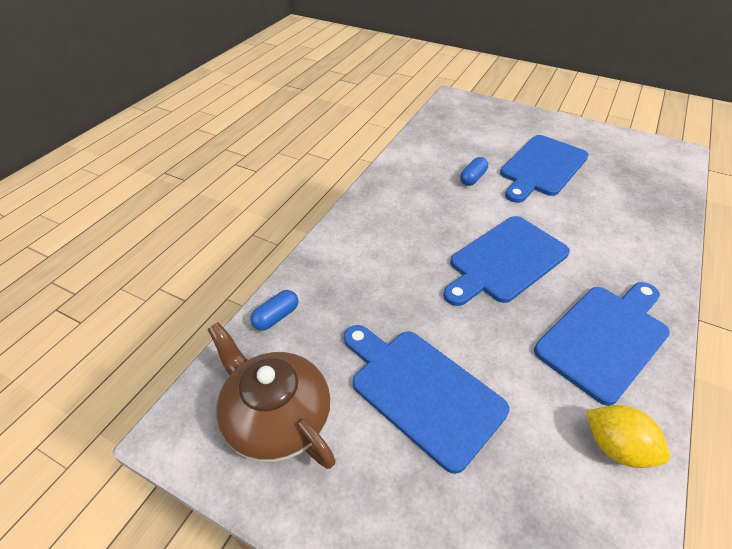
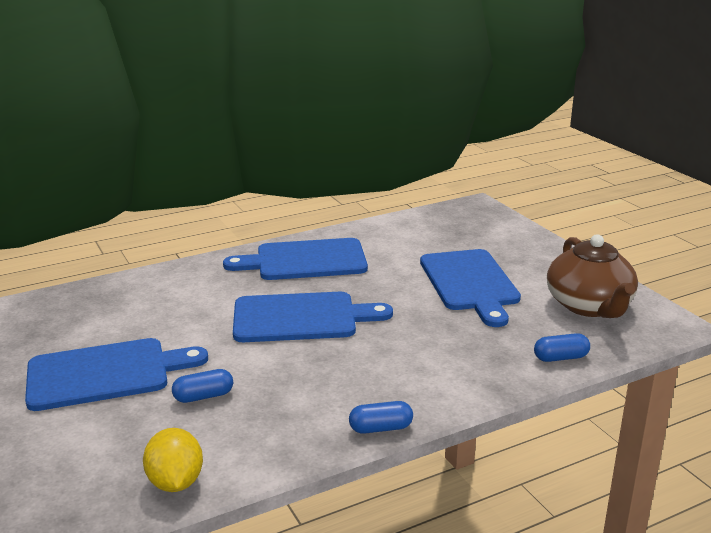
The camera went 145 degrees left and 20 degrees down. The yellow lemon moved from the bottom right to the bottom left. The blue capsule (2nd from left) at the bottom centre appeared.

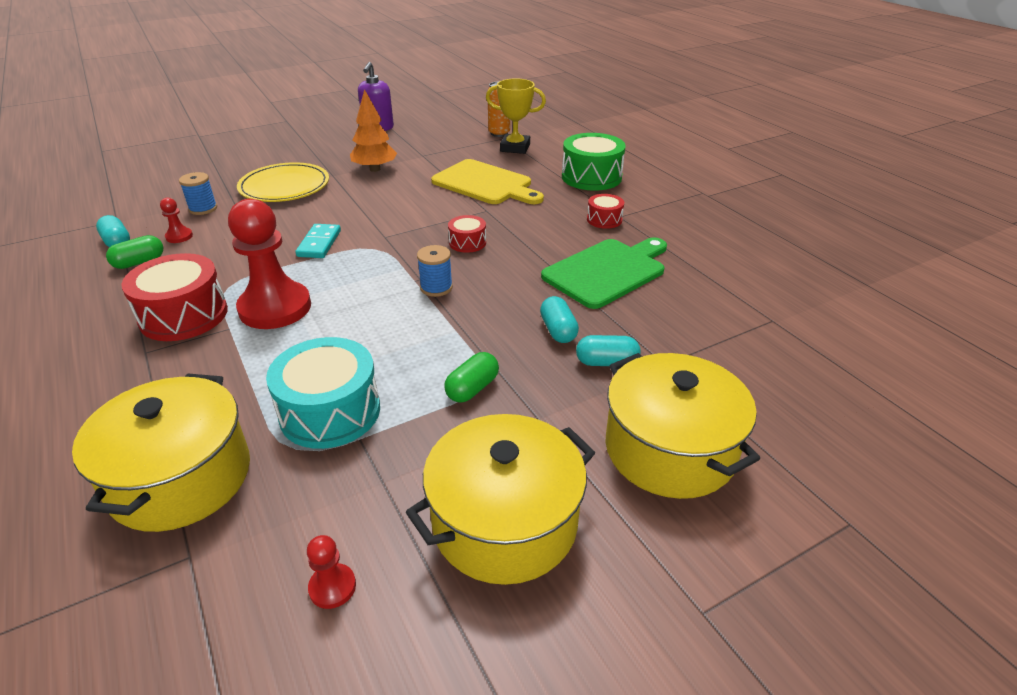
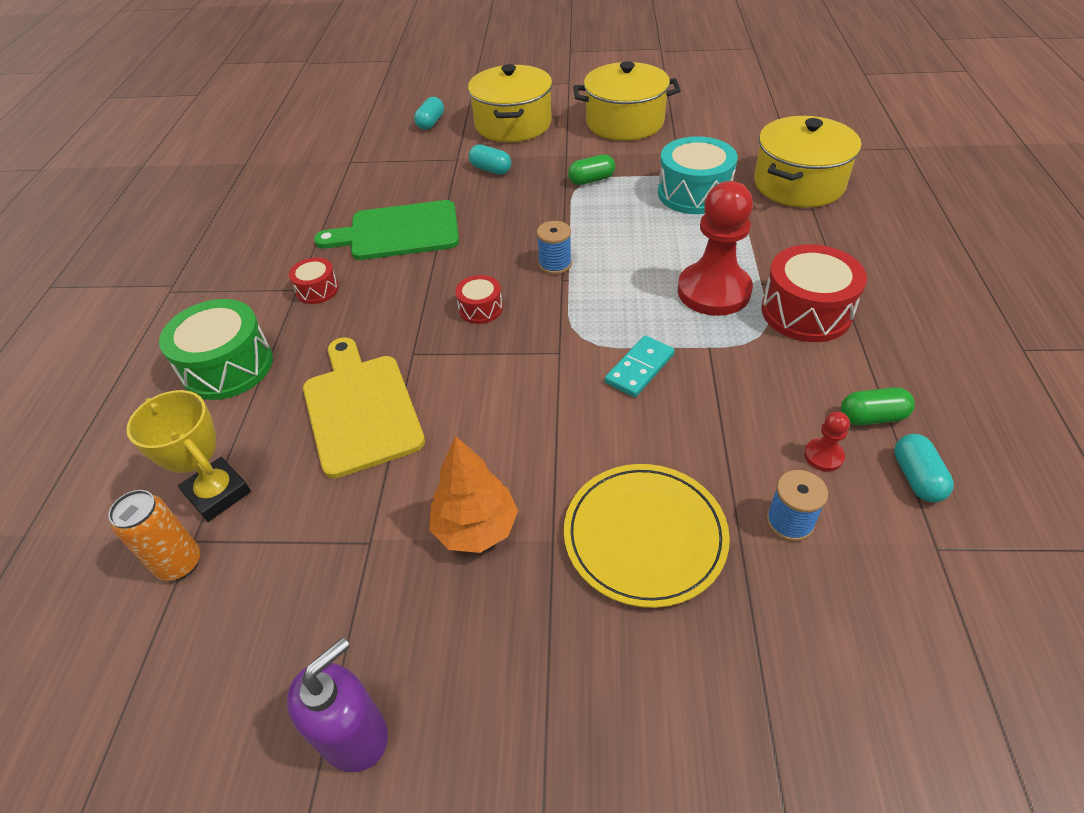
The camera went 145 degrees left and 10 degrees up. The turquoise capsule (2nd from left in the first image) moved from the centre to the top centre. The red pawn (3rd from left) at the bottom left disappeared.

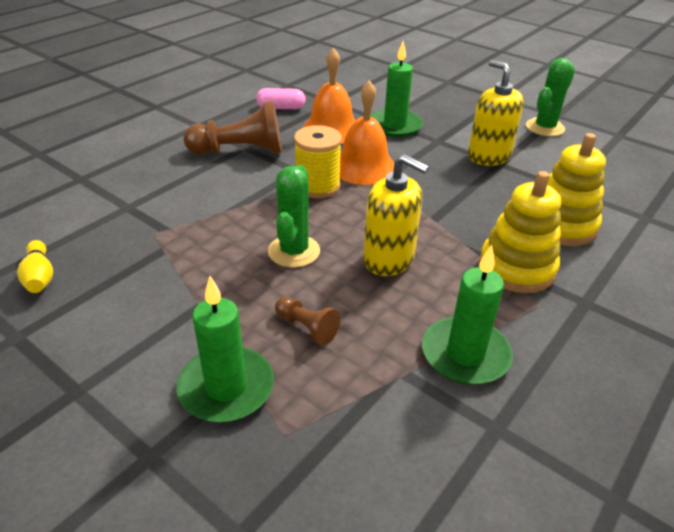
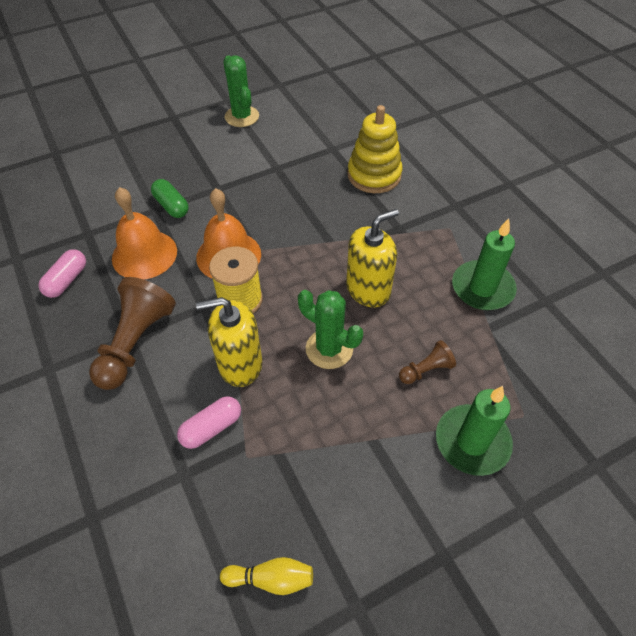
The camera went 65 degrees left and 15 degrees up. The green candle (2nd from left) at the top centre was replaced by the green capsule at the top left. The pink capsule (2nd from left) at the middle left appeared. The yellow soap dispenser (2nd from left in the first image) moved from the top right to the centre. The yellow stacking toy (1st from left) at the middle right disappeared.

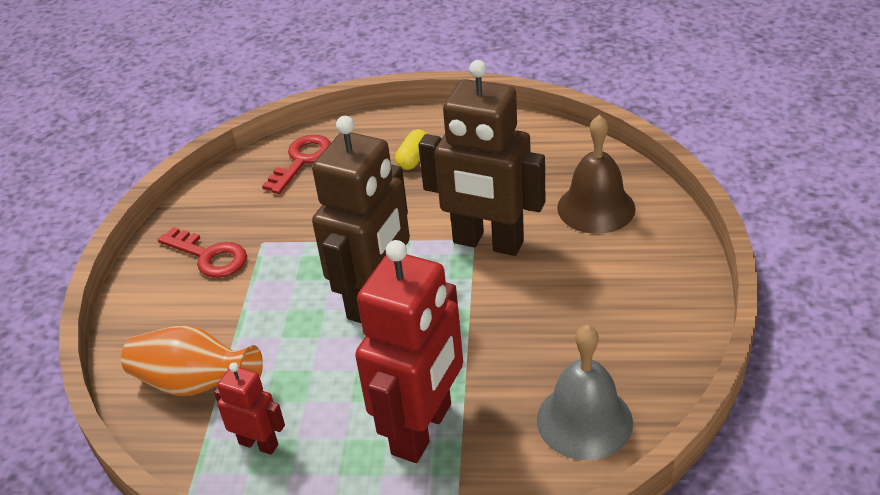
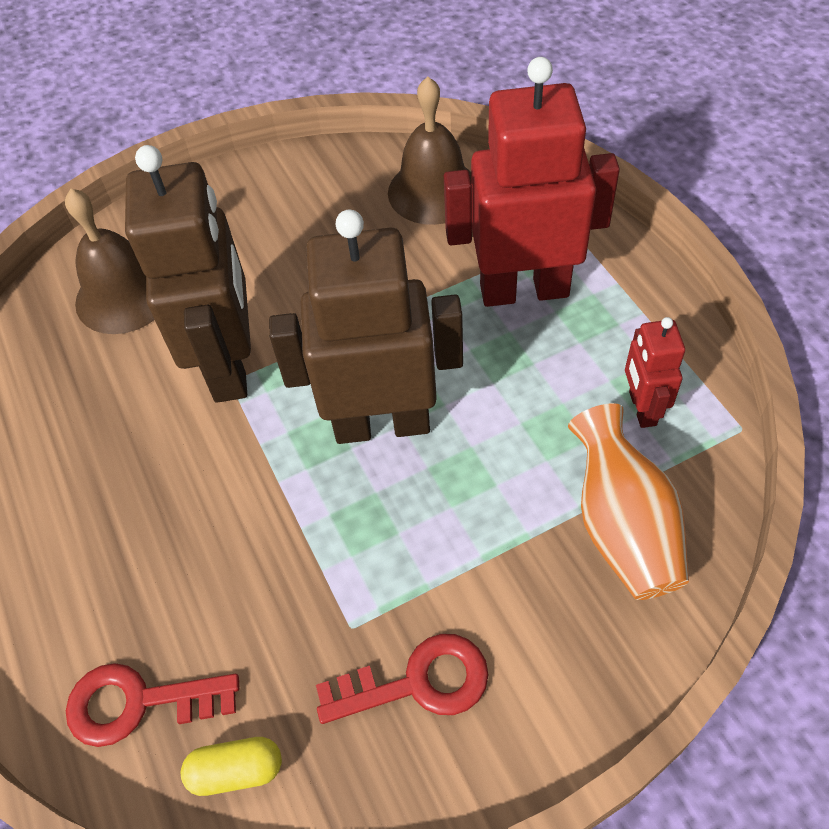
The camera went 120 degrees left and 15 degrees up. The yellow capsule moved from the top centre to the bottom left. The red key (1st from left in the first image) at the middle left turned 75 degrees clockwise. The grey bell at the bottom centre became the brown bell (2nd from left) at the top centre.

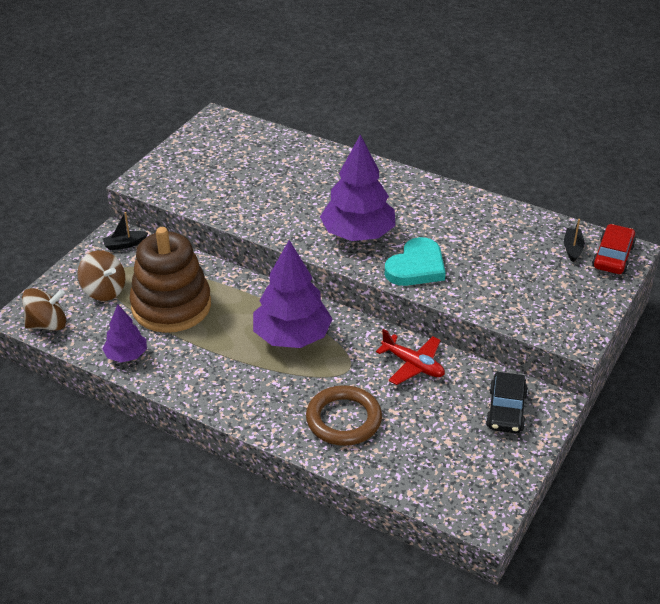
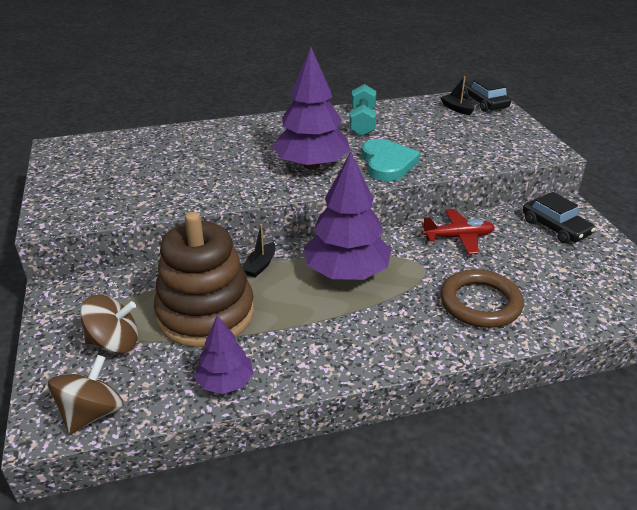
The camera went 45 degrees left and 5 degrees down. The black boat (1st from left) moved from the middle left to the centre. The turquoise dumbbell at the top centre appeared. The red car at the middle right became the black car (1st from left) at the top right.

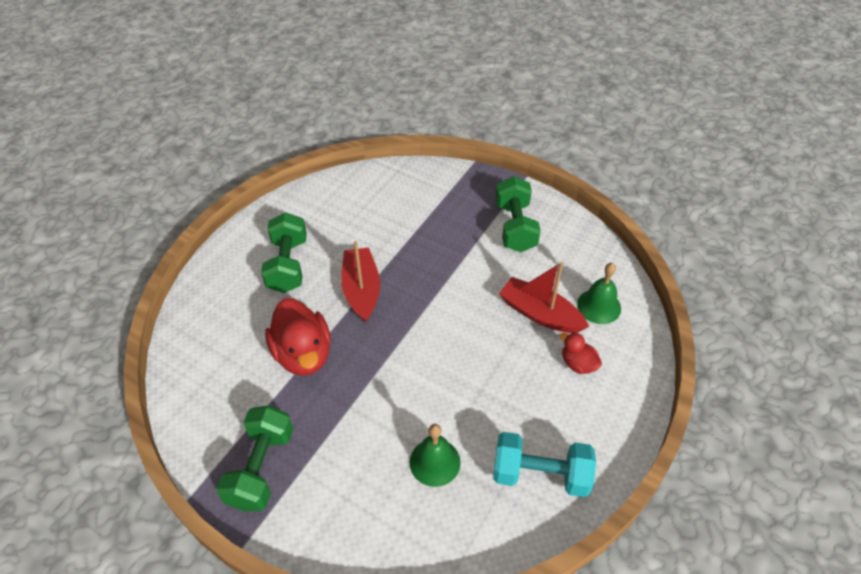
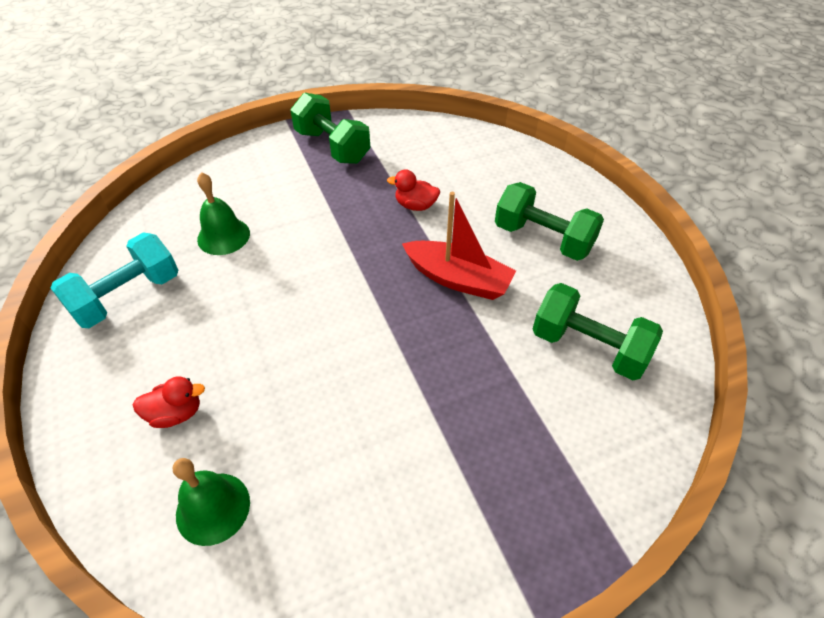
The camera went 125 degrees right and 0 degrees up. The red duck (1st from left in the first image) at the centre changed to 0.51 times the size. The green dumbbell (3rd from left) moved from the centre to the middle right. The red boat (2nd from left) at the centre disappeared.

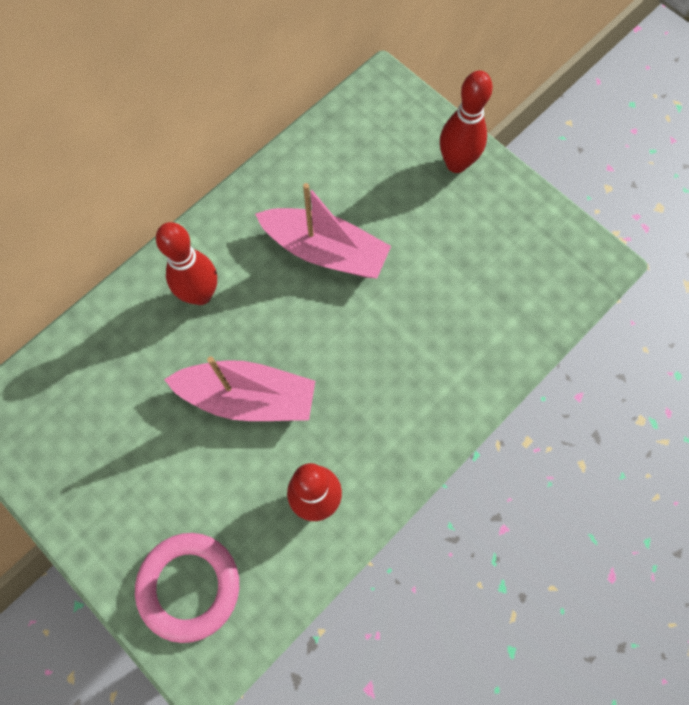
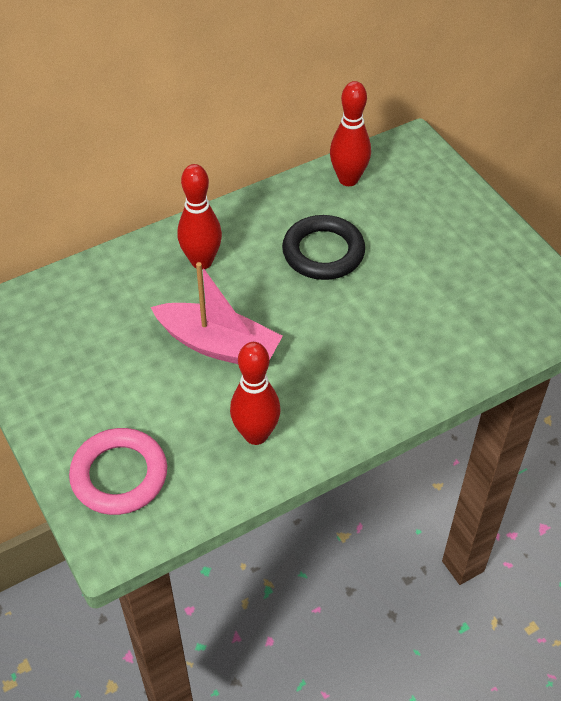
The camera went 15 degrees right and 20 degrees down. The pink boat (2nd from left) at the top centre was replaced by the black ring at the centre. The red bowling pin (3rd from left) moved from the top right to the top centre.

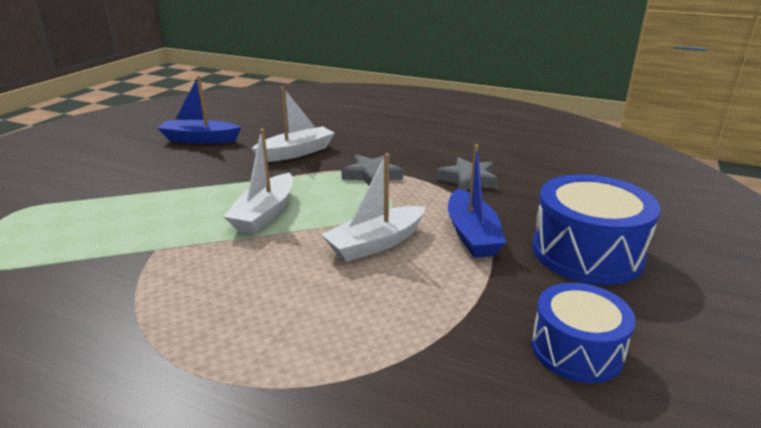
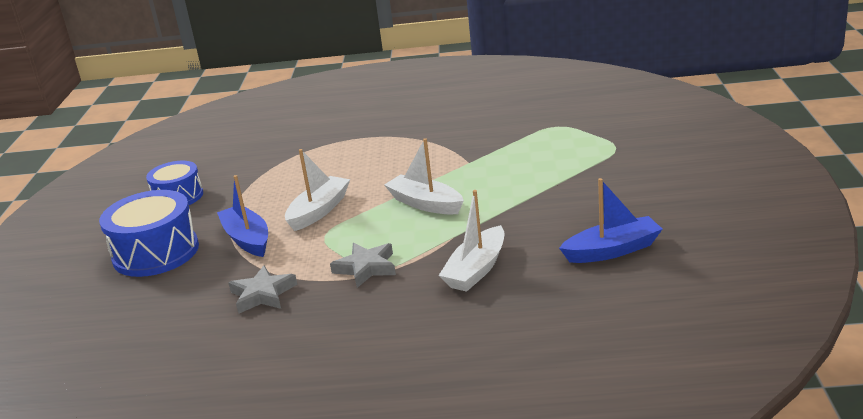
The camera went 160 degrees right and 0 degrees up. The white boat (1st from left in the first image) at the centre turned 45 degrees counterclockwise.

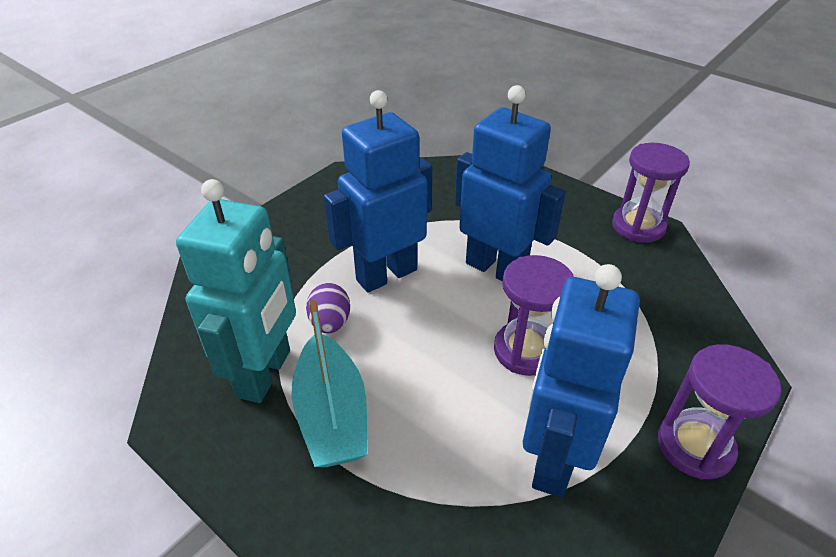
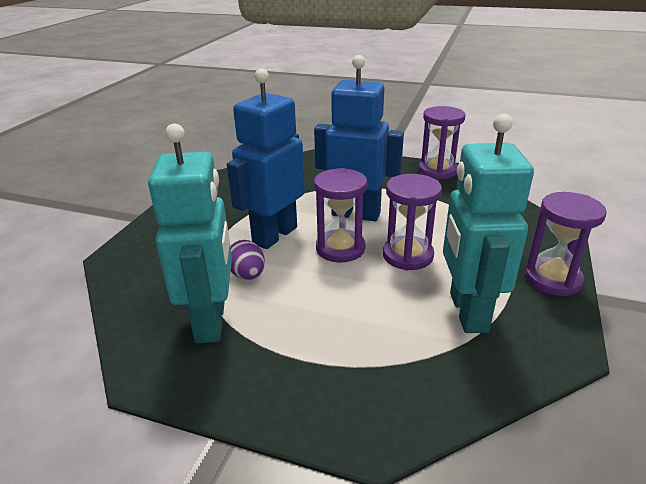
The camera went 20 degrees left and 10 degrees down. The purple hourglass (1st from left) at the centre appeared. The blue robot (3rd from left) at the bottom right became the turquoise robot (2nd from left) at the middle right. The turquoise boat at the bottom centre disappeared.

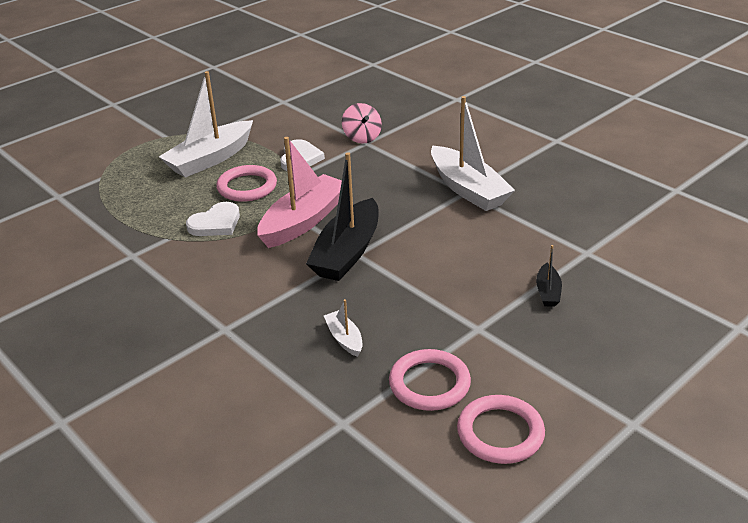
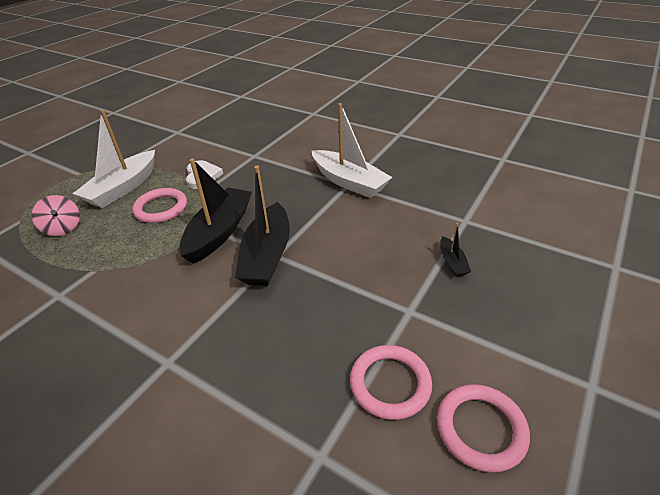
The camera went 15 degrees left and 5 degrees up. The pink spinning top moved from the top centre to the middle left. The pink boat at the centre became the black boat (1st from left) at the middle left. The white heart (1st from left) at the middle left disappeared. The white boat (2nd from left) at the centre disappeared.

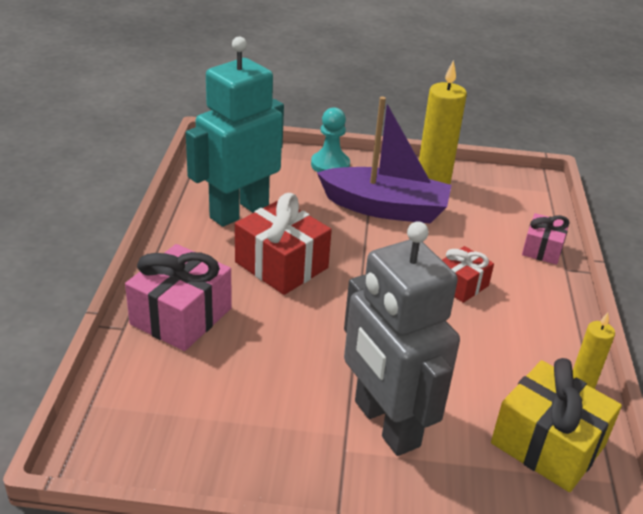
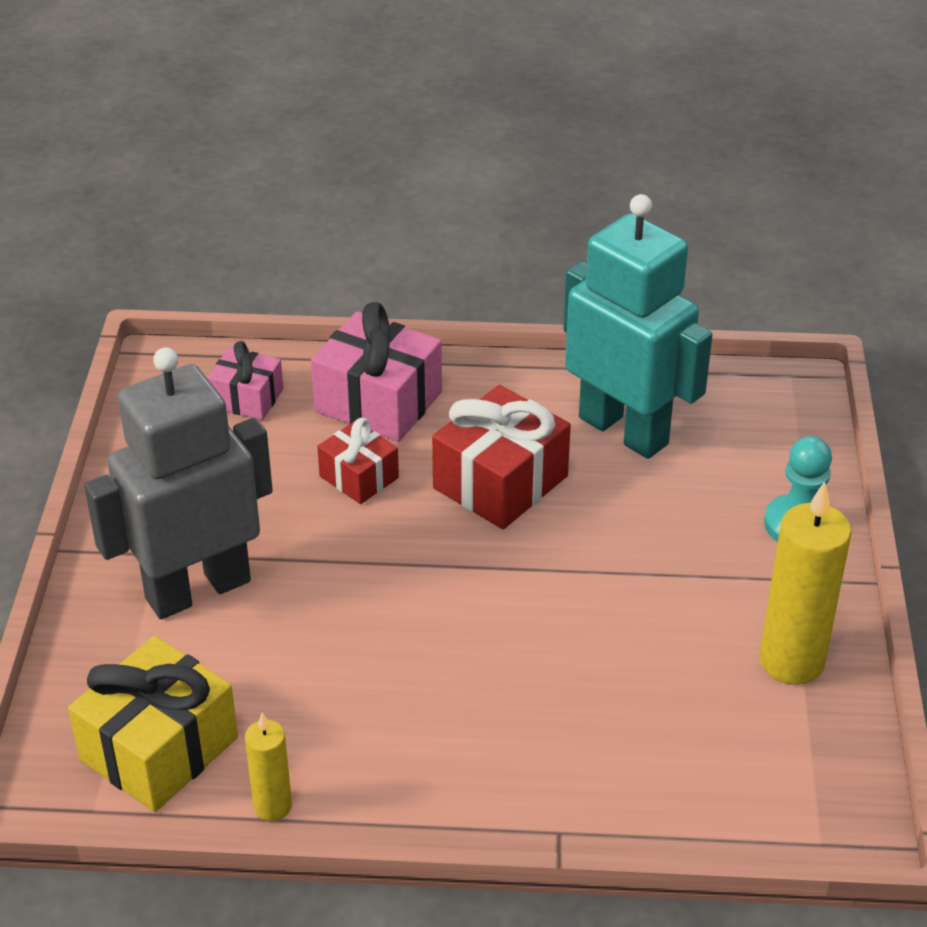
The camera went 90 degrees right and 5 degrees up. The pink gift (2nd from left in the first image) moved from the middle right to the middle left. The red gift (2nd from left in the first image) moved from the middle right to the centre. The purple boat at the top centre disappeared.

